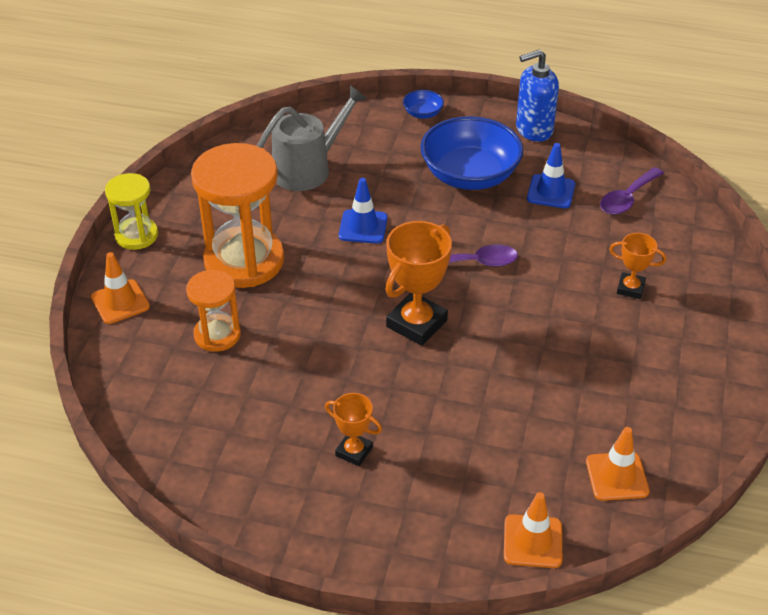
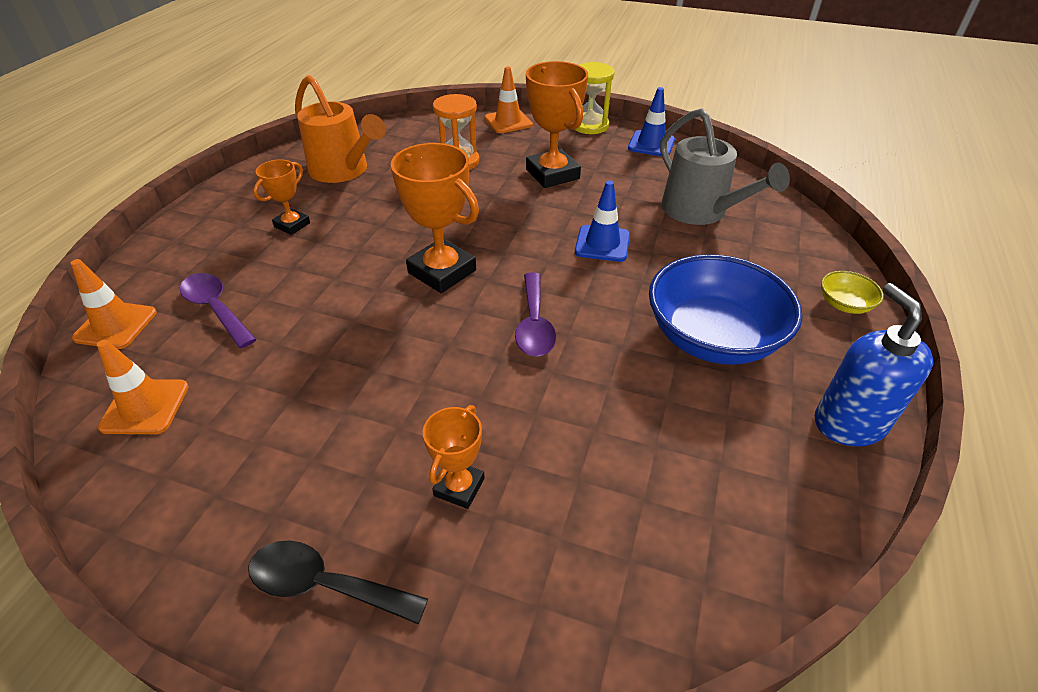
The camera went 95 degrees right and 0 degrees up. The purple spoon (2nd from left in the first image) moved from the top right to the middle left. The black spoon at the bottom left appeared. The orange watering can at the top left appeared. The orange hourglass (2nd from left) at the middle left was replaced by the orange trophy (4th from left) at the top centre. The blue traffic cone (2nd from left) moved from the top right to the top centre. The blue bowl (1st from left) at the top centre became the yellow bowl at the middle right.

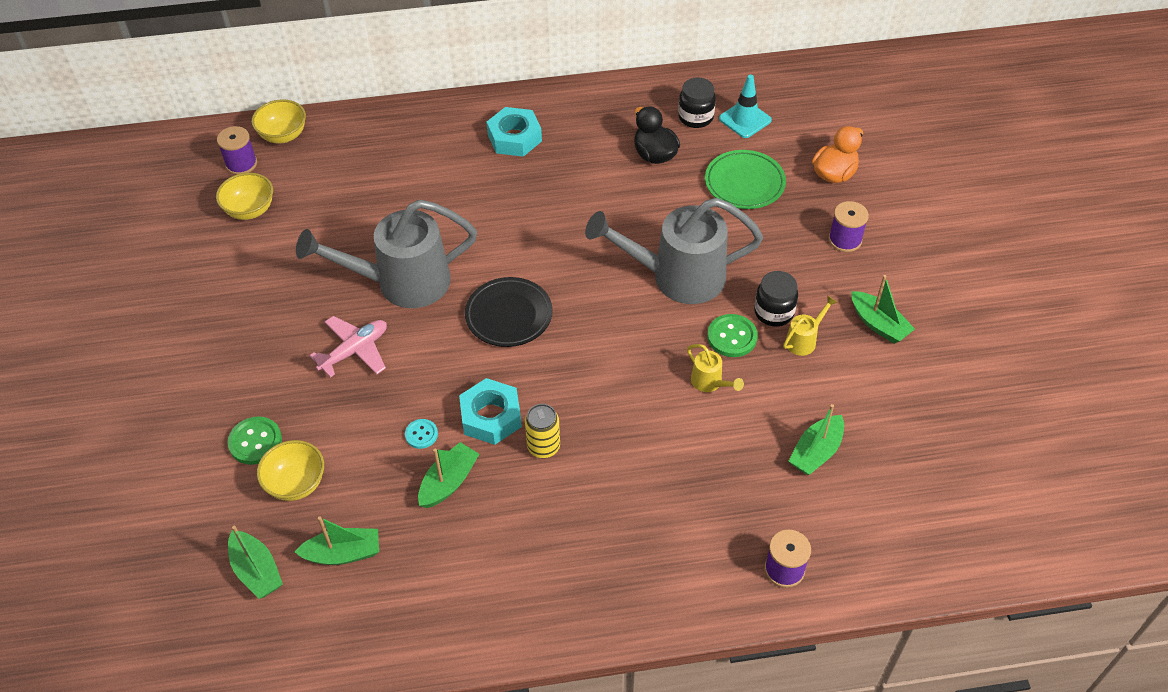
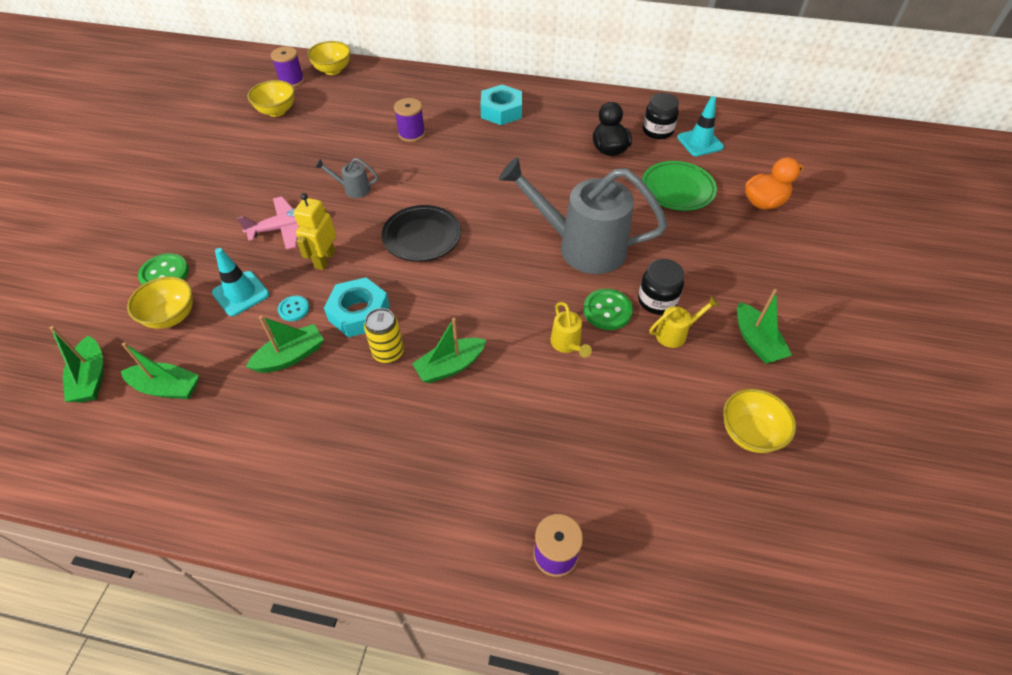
The camera went 20 degrees right and 0 degrees up. The turquoise traffic cone (1st from left) at the middle left appeared. The yellow robot at the middle left appeared. The grey watering can (1st from left) at the middle left changed to 0.41 times the size. The purple spool (3rd from left in the first image) moved from the top right to the top centre. The green boat (4th from left) moved from the middle right to the centre. The yellow bowl (4th from left) at the middle right appeared.

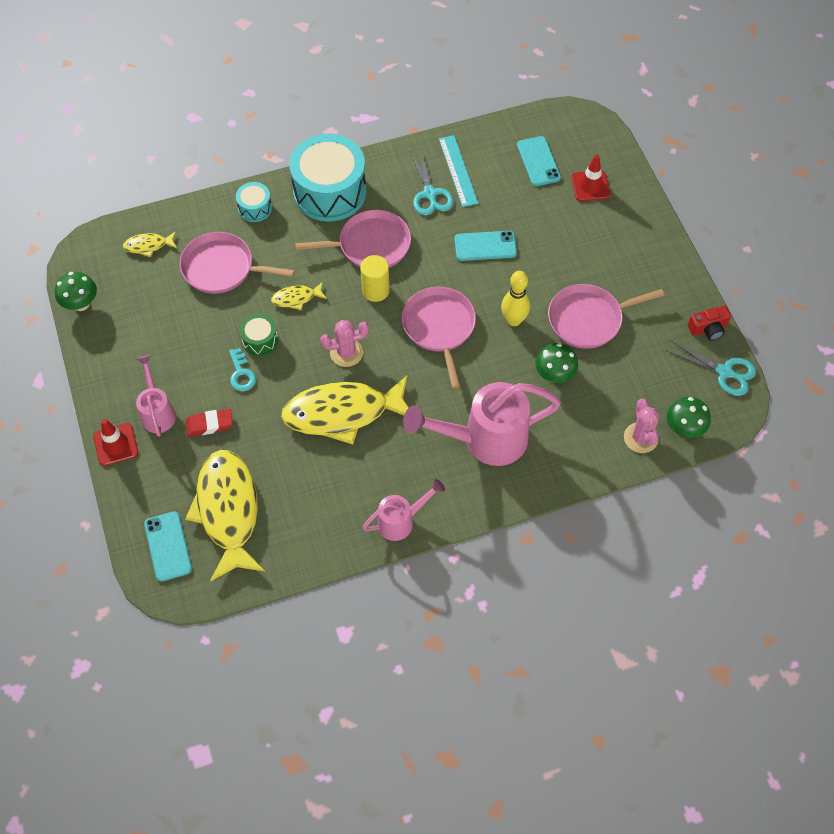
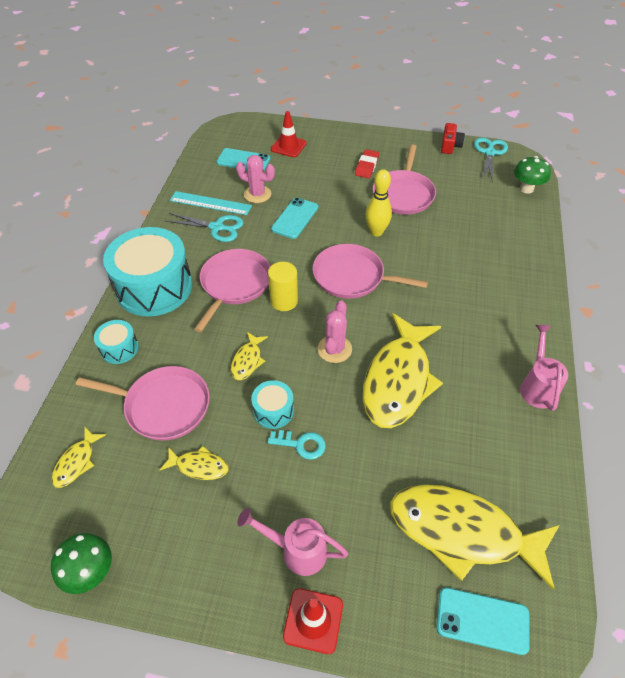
The camera went 60 degrees left and 10 degrees down. The pink pan (1st from left) at the top left turned 120 degrees counterclockwise. The yellow fish (2nd from left) at the bottom left appeared. The pink cactus (2nd from left in the first image) moved from the middle right to the top centre. The green drum at the middle left became the turquoise drum (3rd from left) at the centre. The red eraser moved from the middle left to the top centre. The turquoise scissors (2nd from left) at the middle right turned 45 degrees counterclockwise. The pink watering can (3rd from left) at the centre disappeared. The green mushroom (2nd from left) at the middle right disappeared.

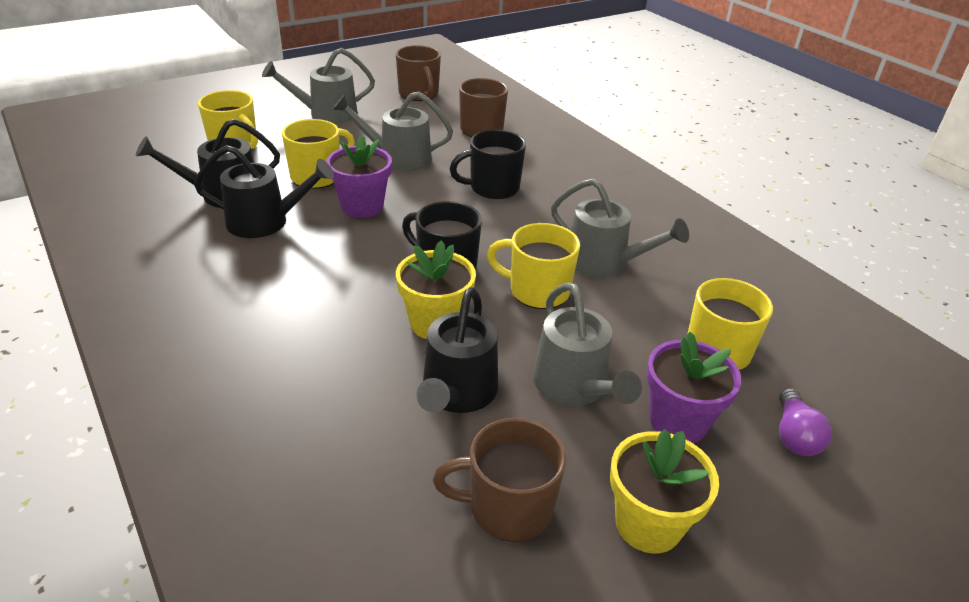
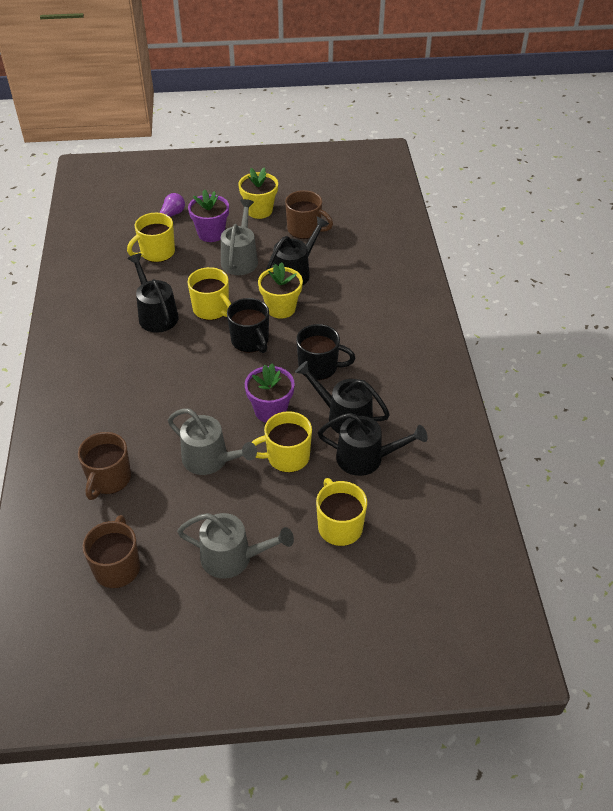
The camera went 150 degrees left and 10 degrees up. The grey watering can (4th from left) at the centre became the black watering can (1st from left) at the middle left. The black mug (2nd from left) moved from the top centre to the centre.

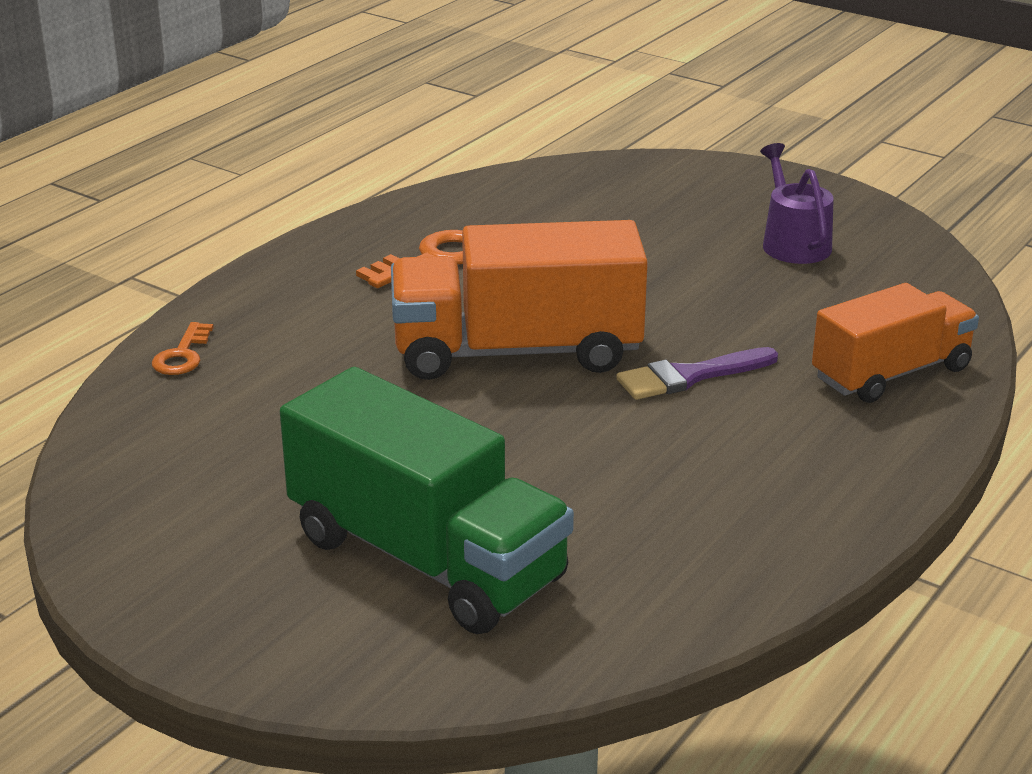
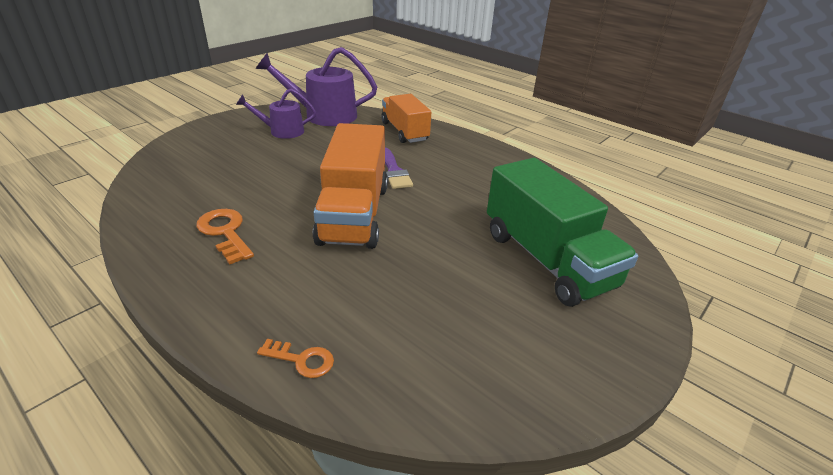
The camera went 85 degrees left and 5 degrees up. The purple watering can (2nd from left) at the top centre appeared. The green truck at the centre turned 105 degrees clockwise.

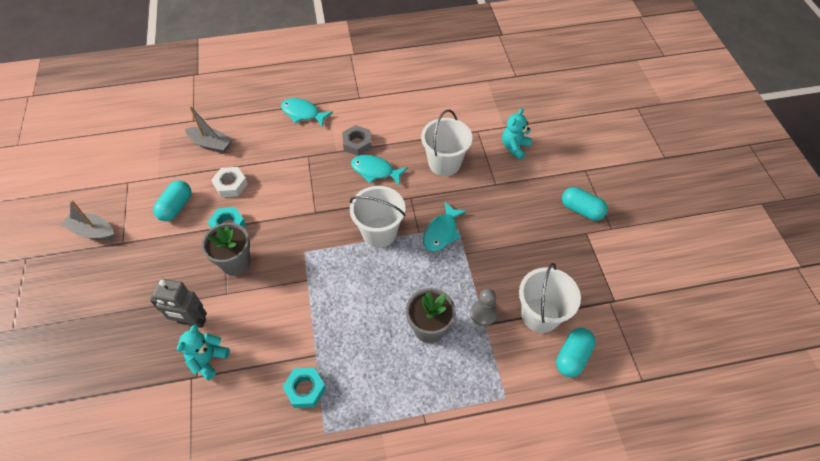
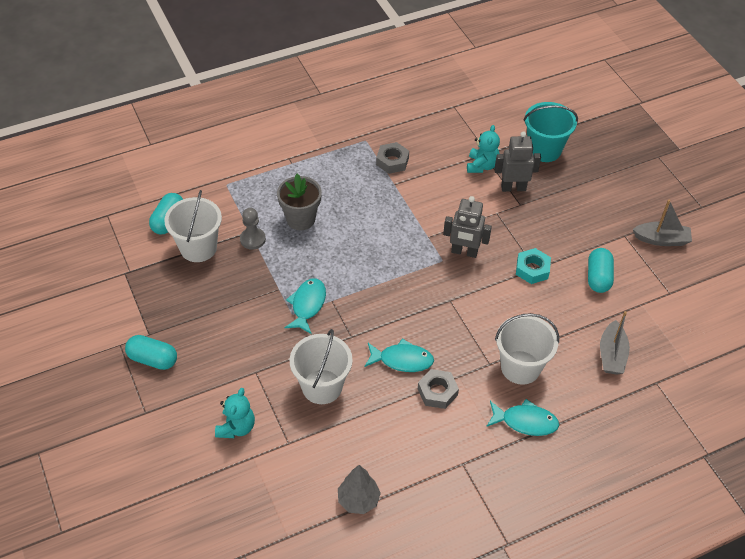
The camera went 165 degrees right and 5 degrees down. The grey tree at the bottom centre appeared. The turquoise nut (2nd from left) at the bottom centre became the grey nut (1st from left) at the top centre. The grey robot (1st from left) at the centre appeared. The white bucket (1st from left in the first image) moved from the centre to the middle right. The turquoise bucket at the top right appeared. The grey boat (2nd from left in the first image) at the top left turned 90 degrees counterclockwise. The grey flower pot (1st from left) at the middle left disappeared. The white nut at the middle left disappeared.

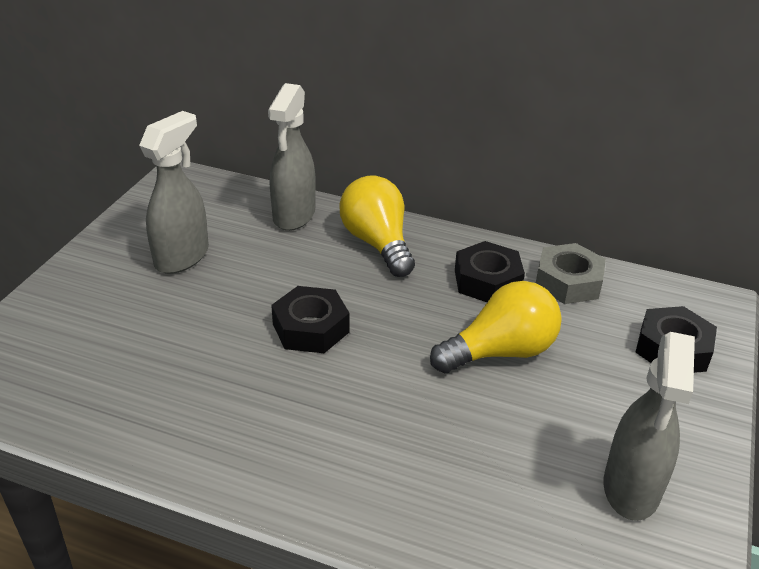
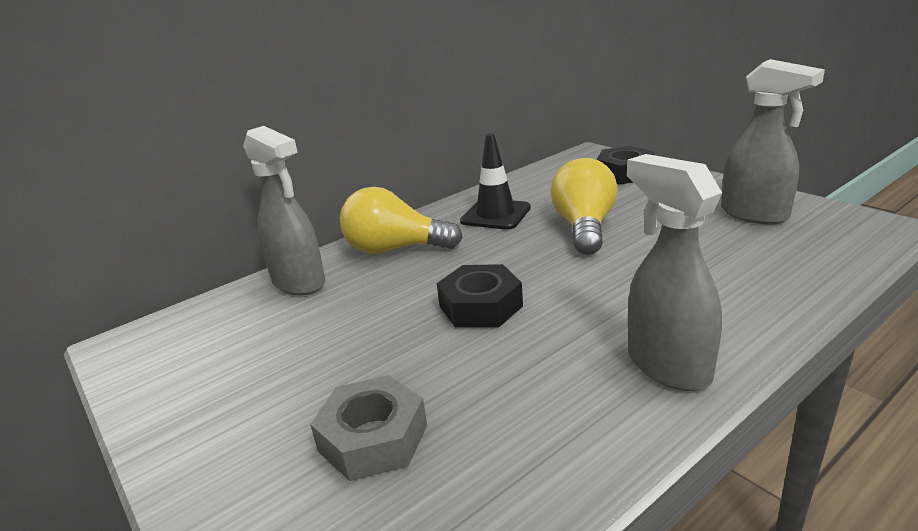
The camera went 55 degrees left and 10 degrees down. The grey nut moved from the middle right to the bottom centre. The black nut (2nd from left) at the centre was replaced by the black traffic cone at the centre. The grey spray bottle (1st from left in the first image) moved from the middle left to the middle right.

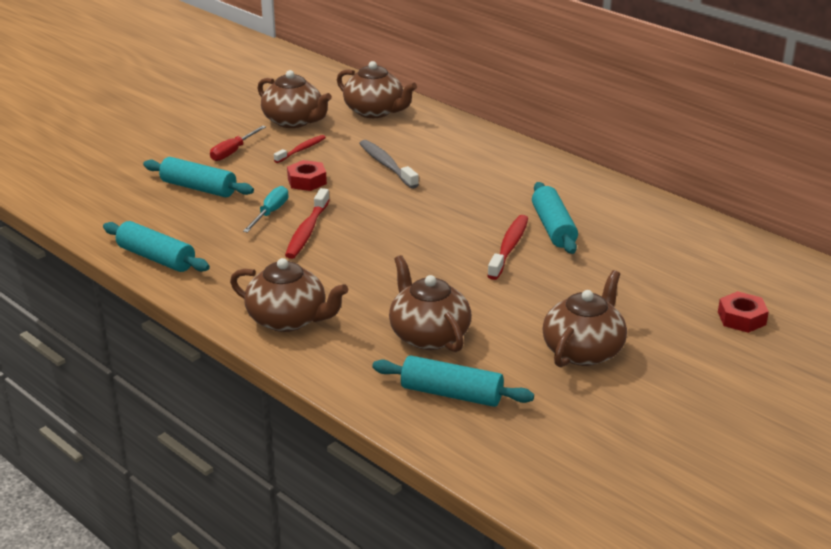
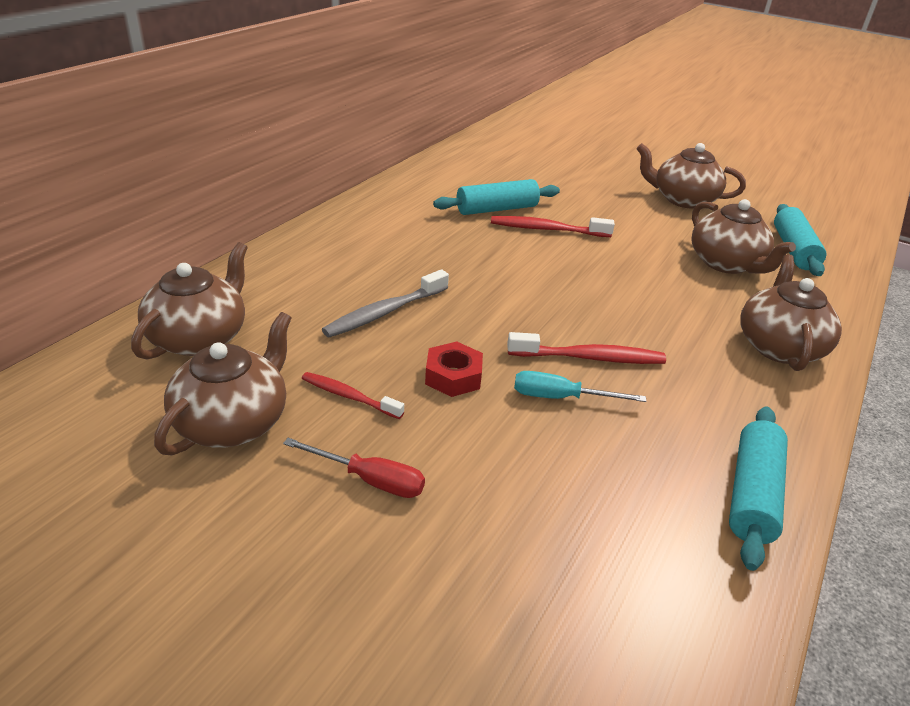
The camera went 105 degrees left and 5 degrees up. The brown teapot (4th from left) at the centre turned 75 degrees counterclockwise. The turquoise rolling pin (2nd from left) at the top left disappeared. The red nut (2nd from left) at the middle right disappeared.

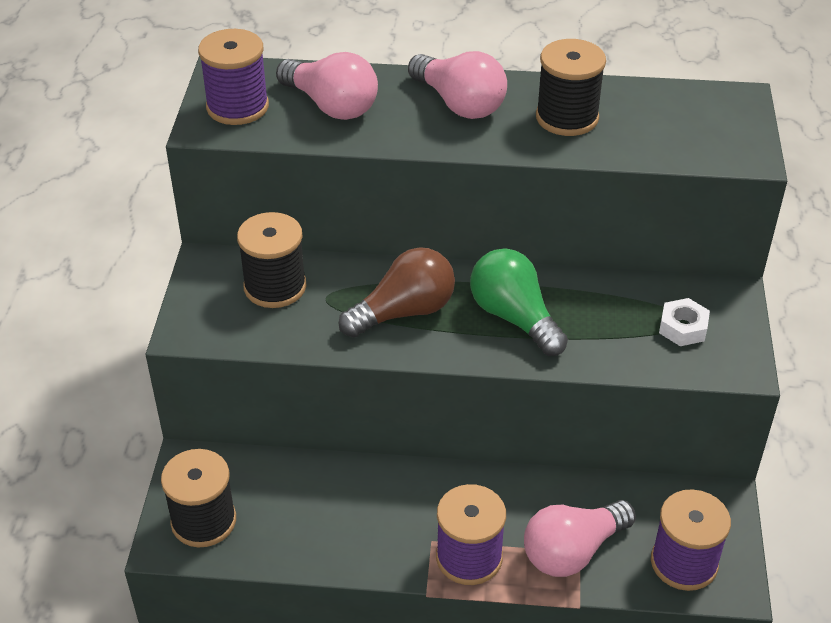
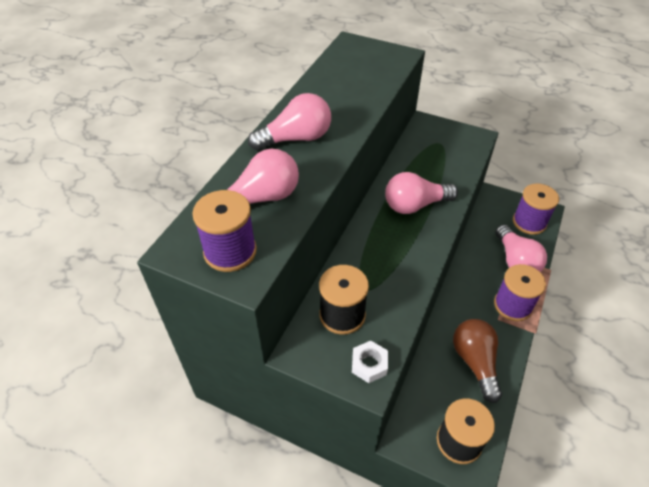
The camera went 70 degrees left and 5 degrees up. The white nut moved from the middle right to the bottom centre. The green light bulb at the centre became the pink light bulb (3rd from left) at the centre. The brown light bulb moved from the centre to the bottom right. The black spool (3rd from left) at the top right disappeared.

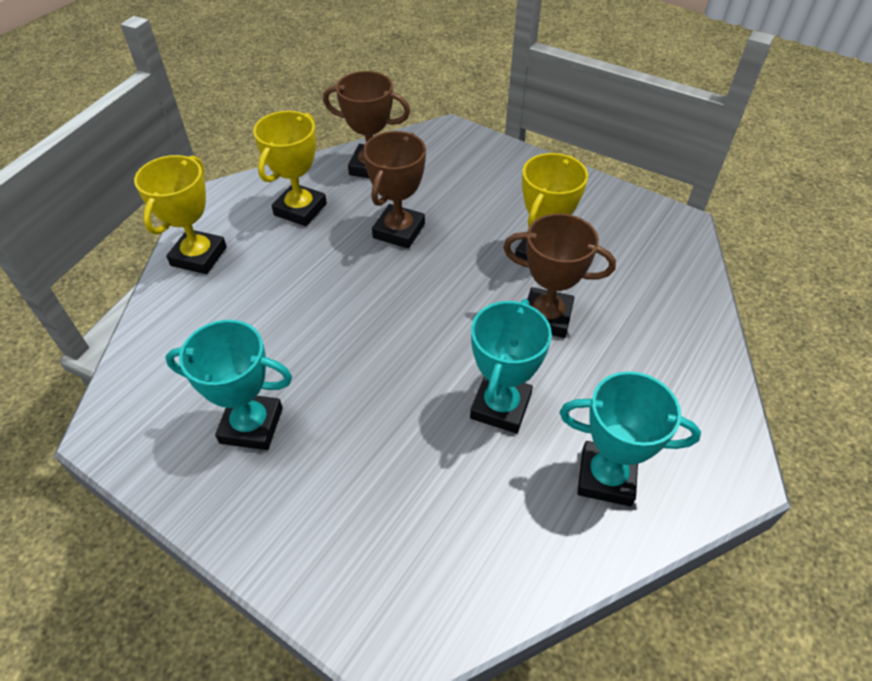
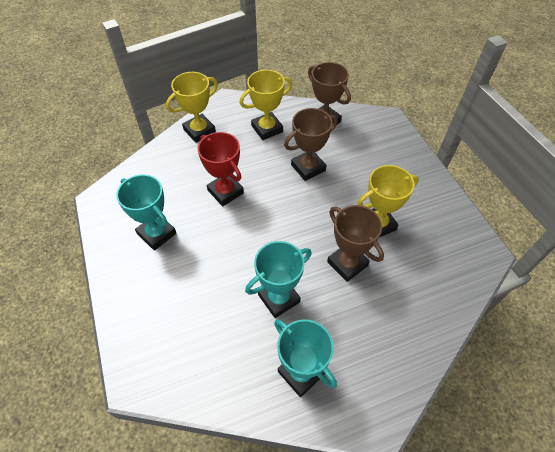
The camera went 35 degrees right and 5 degrees up. The red trophy at the centre appeared.

